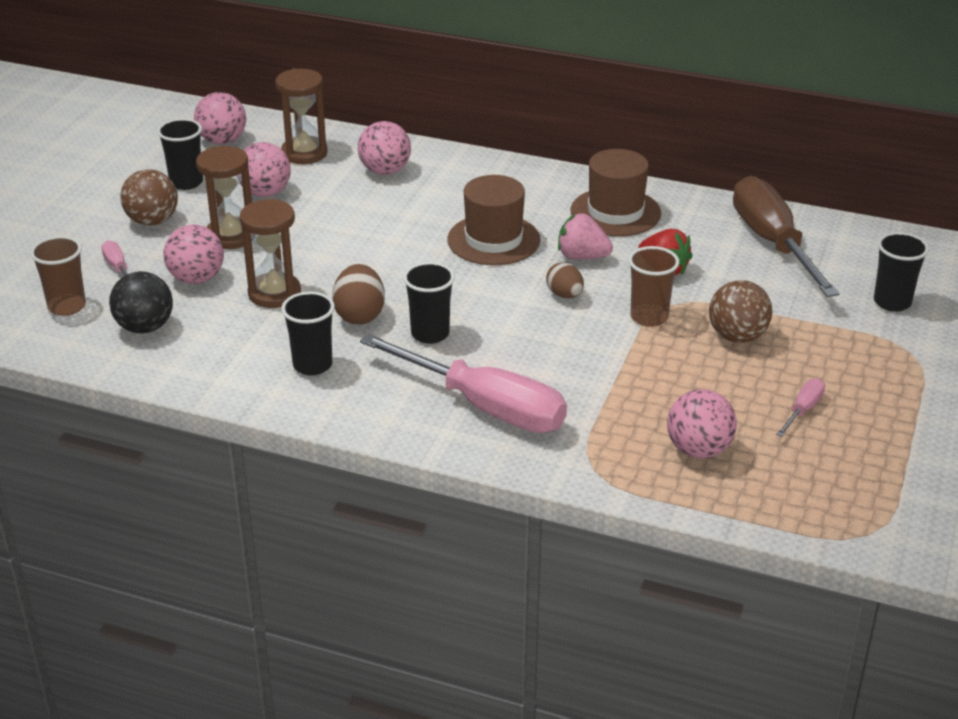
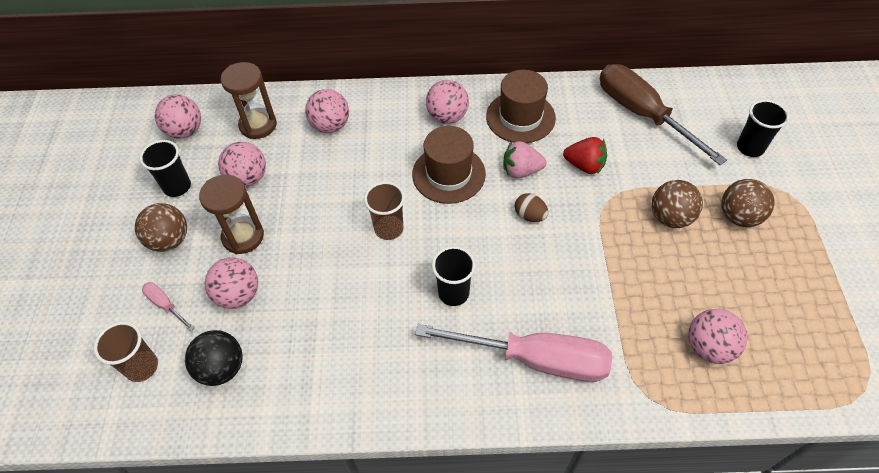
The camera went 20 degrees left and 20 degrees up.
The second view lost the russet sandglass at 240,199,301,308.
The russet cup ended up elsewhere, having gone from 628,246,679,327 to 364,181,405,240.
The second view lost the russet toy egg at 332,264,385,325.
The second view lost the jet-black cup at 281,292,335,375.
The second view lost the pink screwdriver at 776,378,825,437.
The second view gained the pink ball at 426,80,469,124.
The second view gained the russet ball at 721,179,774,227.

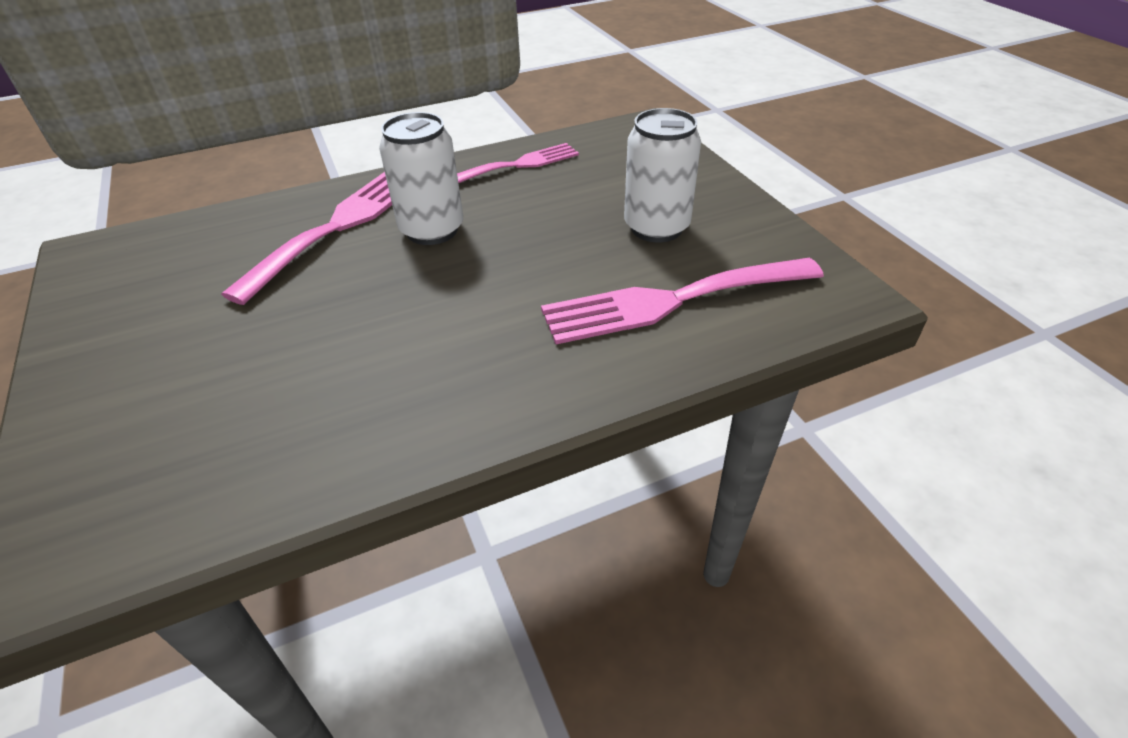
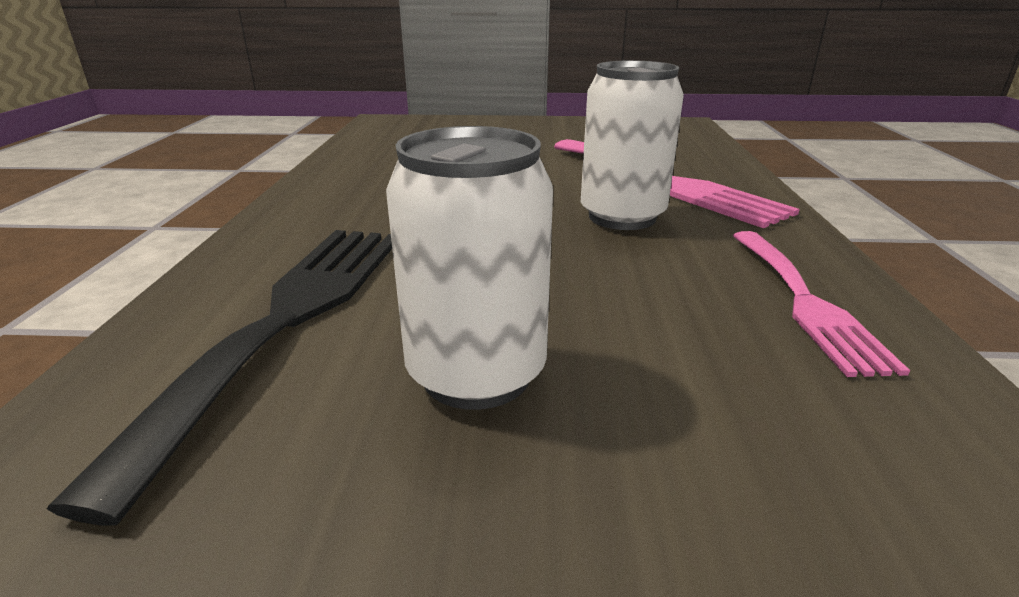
The camera went 115 degrees right and 15 degrees down.
What was the pink dinner fork at 541,258,824,344 turned into the jet-black dinner fork at 47,230,392,525.

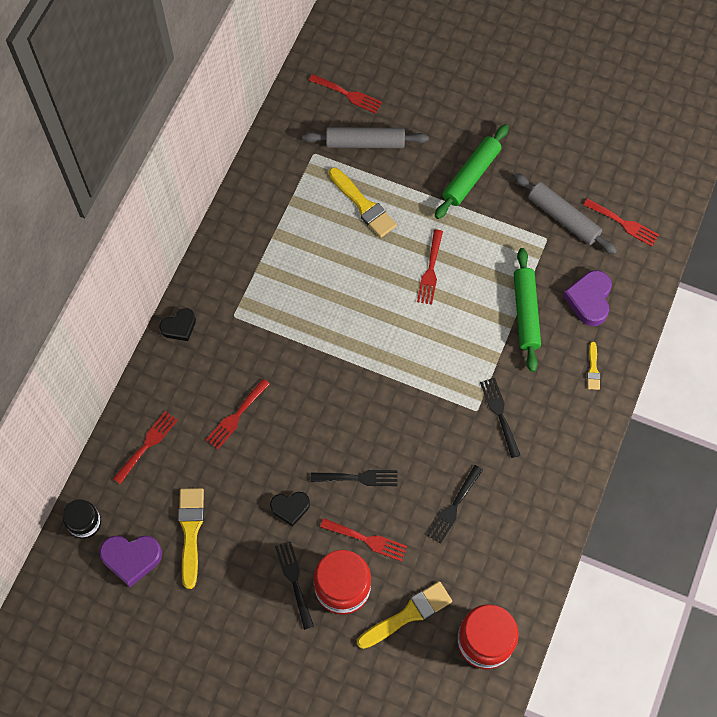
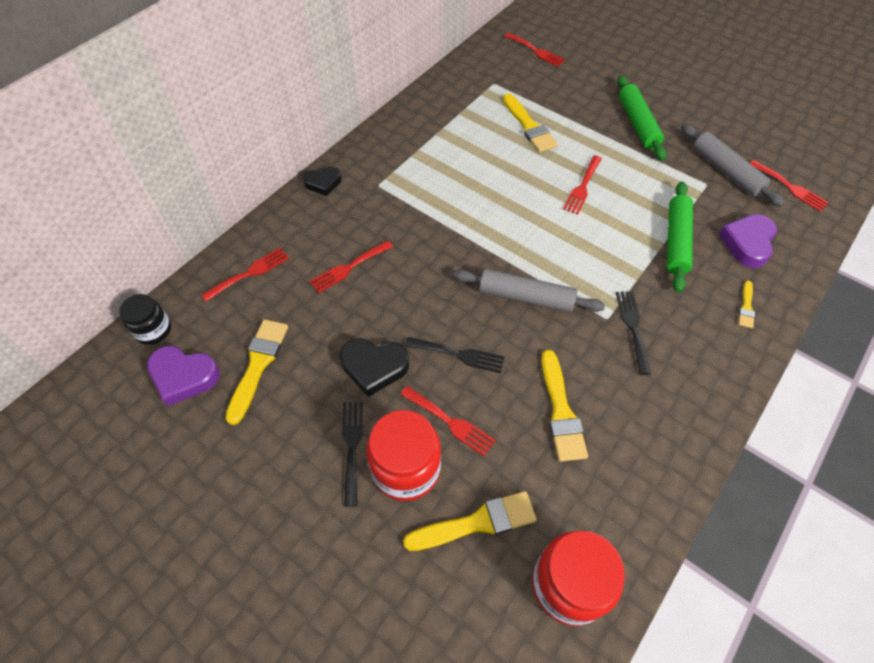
The camera went 15 degrees right and 10 degrees down.
The green rolling pin at 435,124,509,219 ended up facing another way, 60 degrees counterclockwise from before.
The grey rolling pin ended up elsewhere, having gone from 302,127,429,148 to 453,269,605,312.
Where the jet-black dinner fork stood at 427,465,483,544, the golden paintbrush came to stand at 541,350,588,462.
The size of the jet-black heart shape at 270,492,310,526 changed by a factor of 1.51.

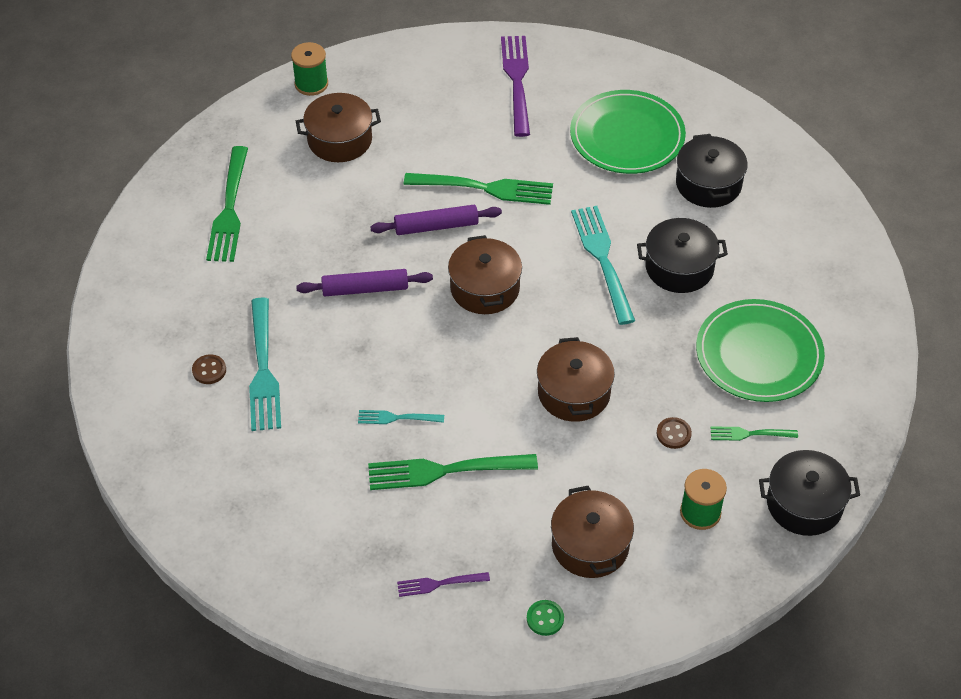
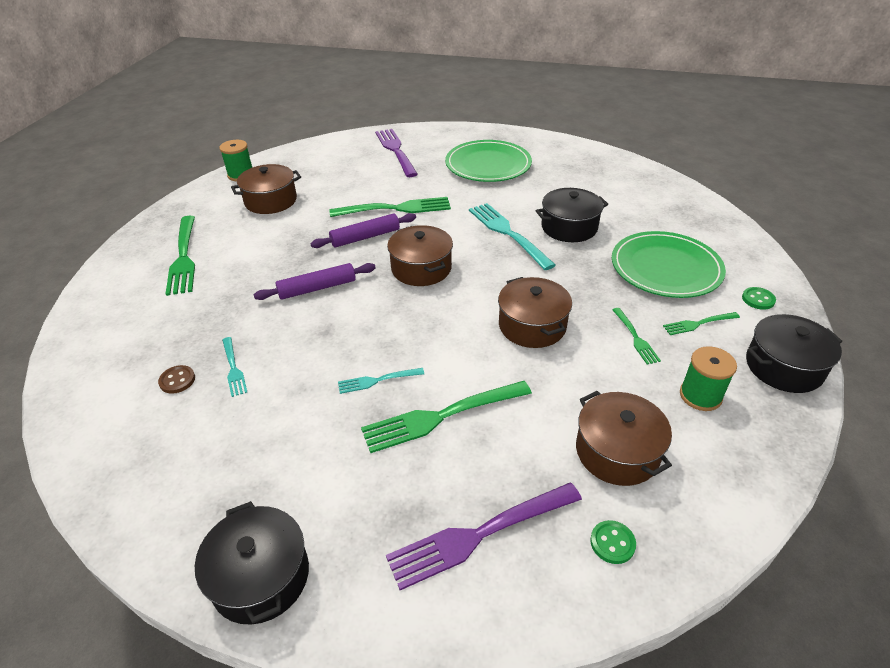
The camera went 15 degrees left and 10 degrees down.
The jet-black cooking pot ended up elsewhere, having gone from 676,134,748,208 to 195,501,309,624.
The size of the turquoise dinner fork at 249,297,281,431 changed by a factor of 0.52.
Where the russet button stood at 657,417,692,449, the green dinner fork came to stand at 613,308,661,365.
The size of the violet dinner fork at 397,572,490,597 changed by a factor of 1.92.
The second view gained the green button at 742,287,776,310.

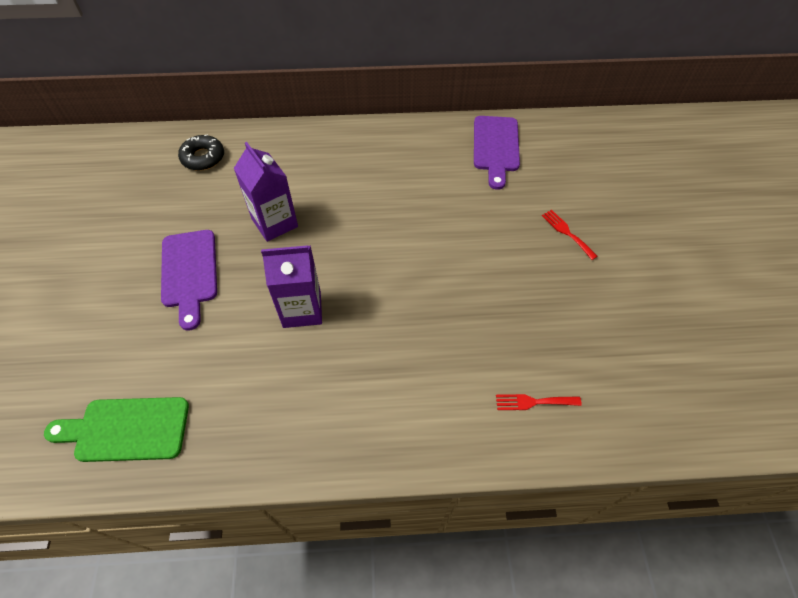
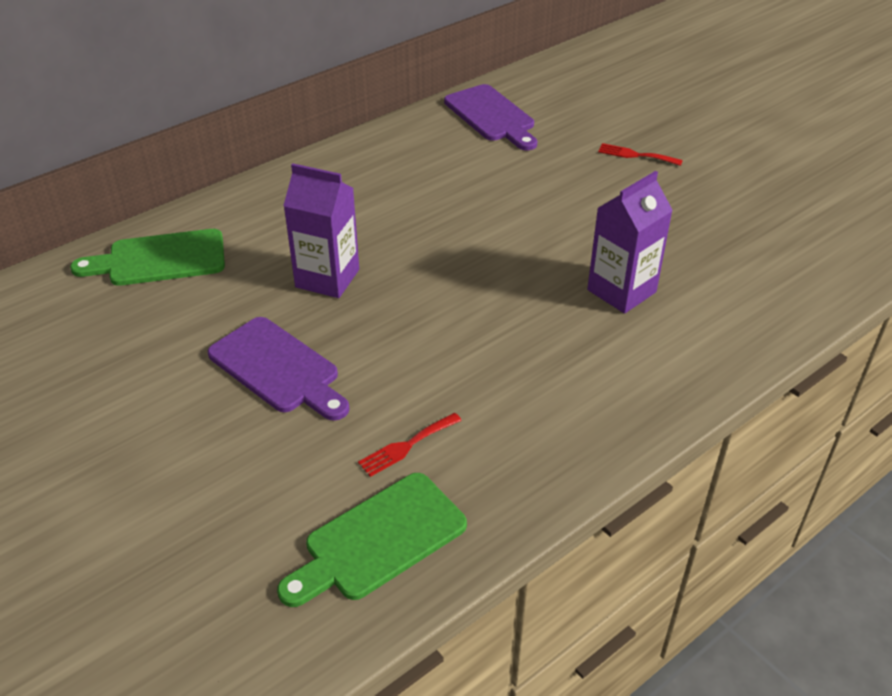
The camera went 35 degrees left and 15 degrees down.
Where the jet-black donut stood at 178,134,224,171, the green cutting board came to stand at 70,229,225,286.
The violet carton ended up elsewhere, having gone from 261,245,322,328 to 587,171,673,314.
The red dinner fork ended up elsewhere, having gone from 496,394,582,410 to 358,413,462,477.

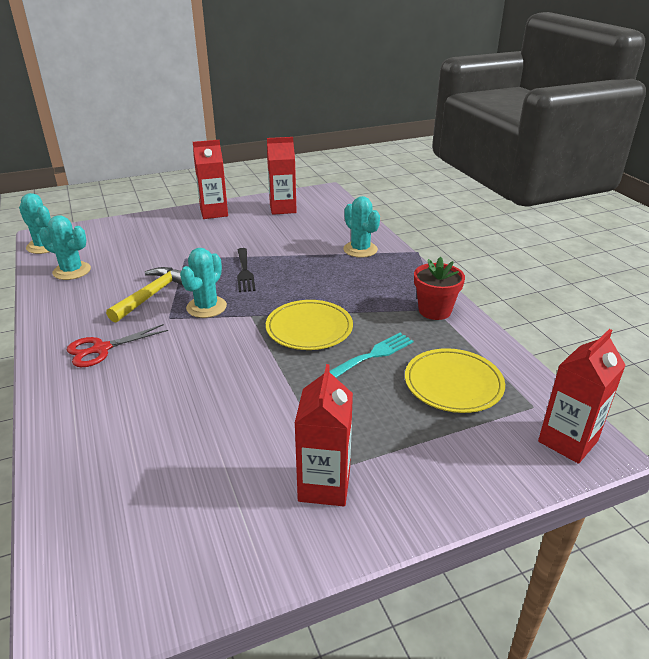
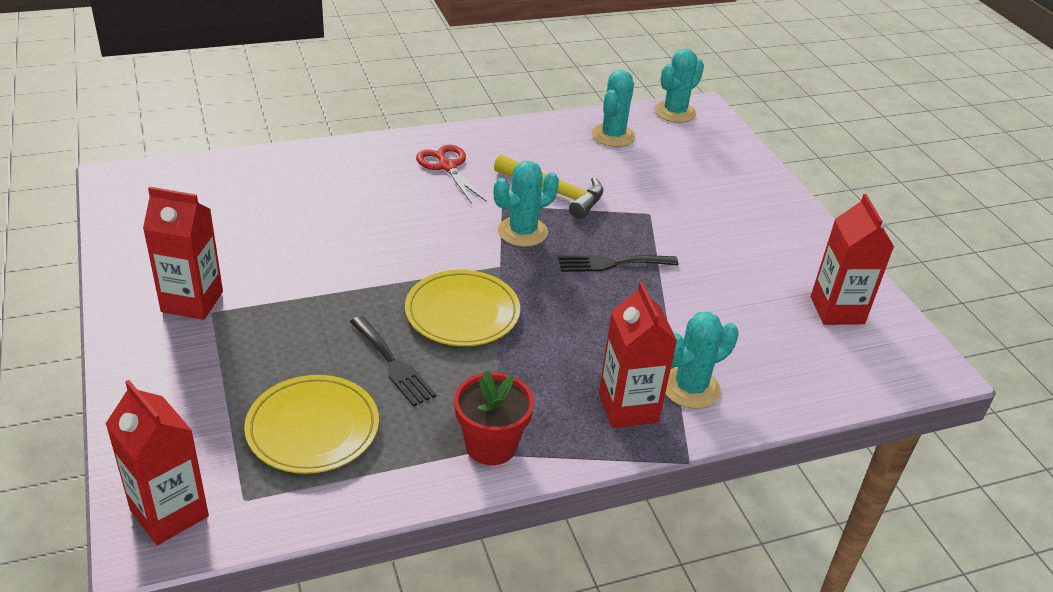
The camera went 90 degrees right and 5 degrees up.
The red carton ended up elsewhere, having gone from 193,140,228,219 to 599,282,677,428.
The turquoise cactus at 180,248,227,318 ended up facing another way, 60 degrees counterclockwise from before.
What was the turquoise dinner fork at 330,333,414,378 turned into the jet-black dinner fork at 350,316,436,407.

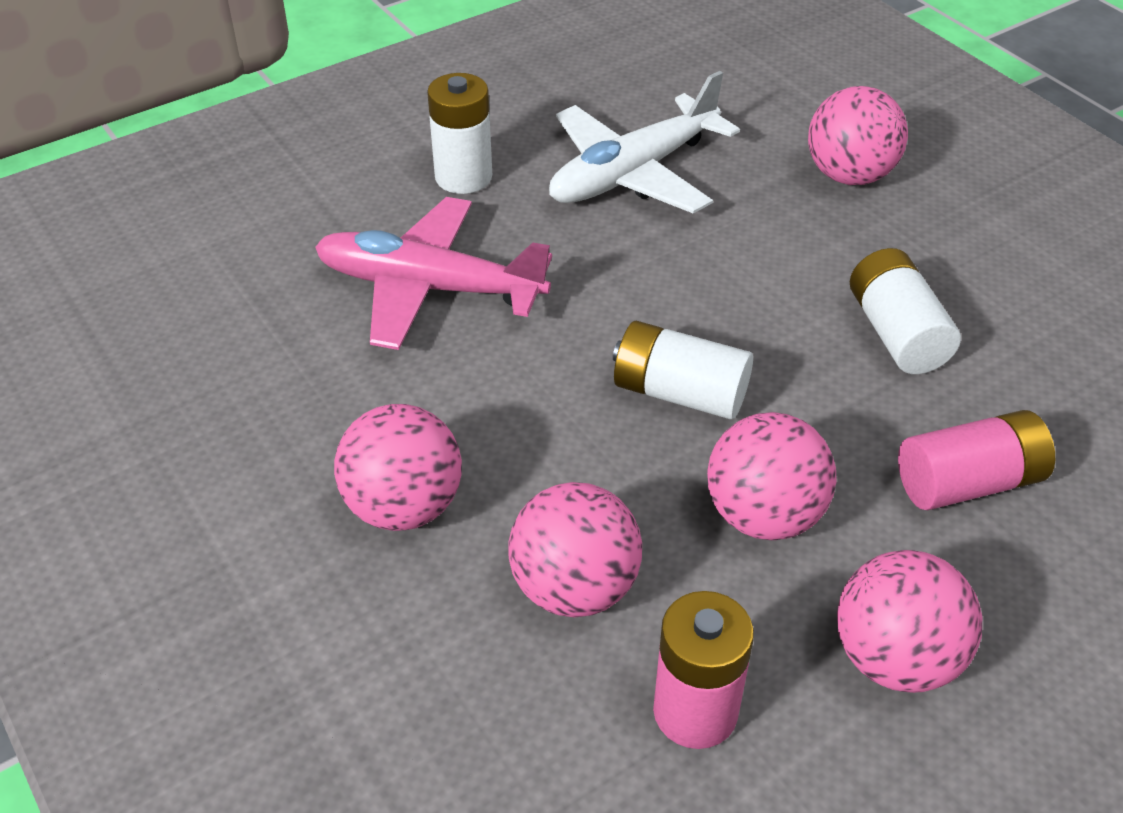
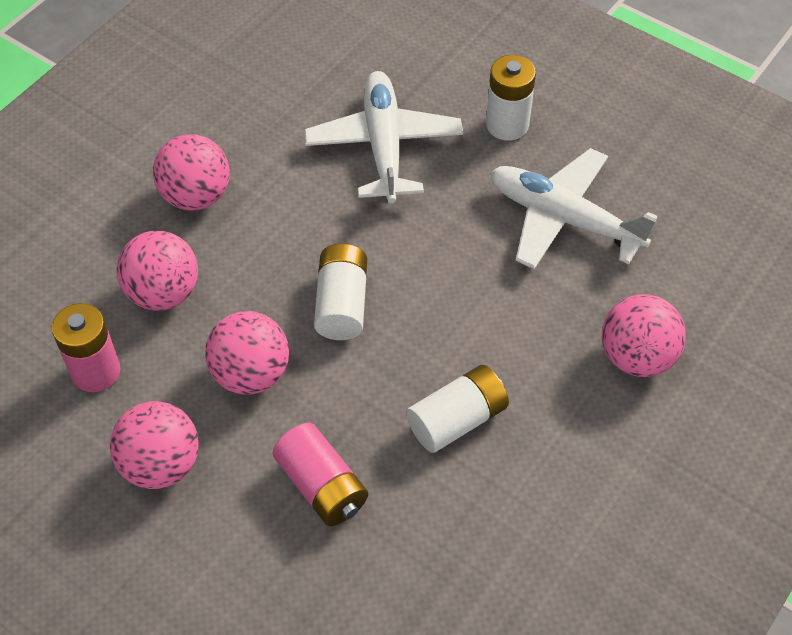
The camera went 70 degrees right and 10 degrees up.
What was the pink toy plane at 315,197,552,350 turned into the snow-white toy plane at 304,71,463,203.

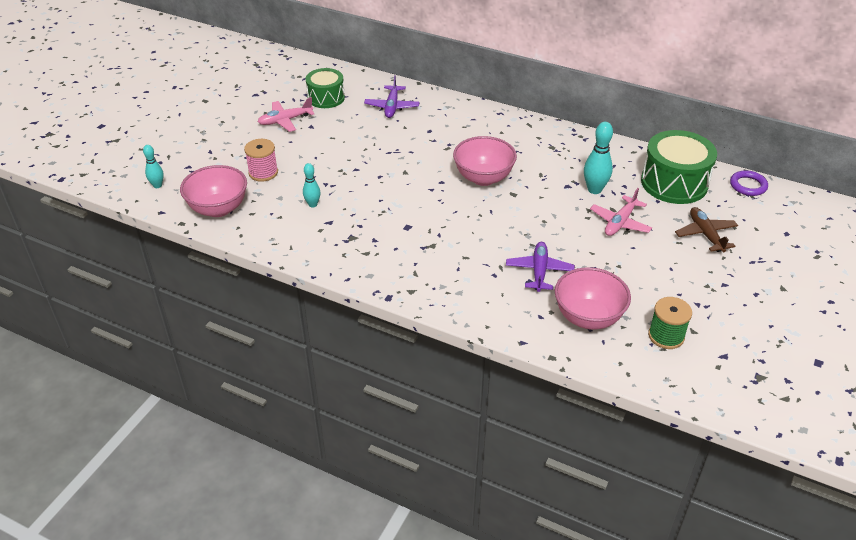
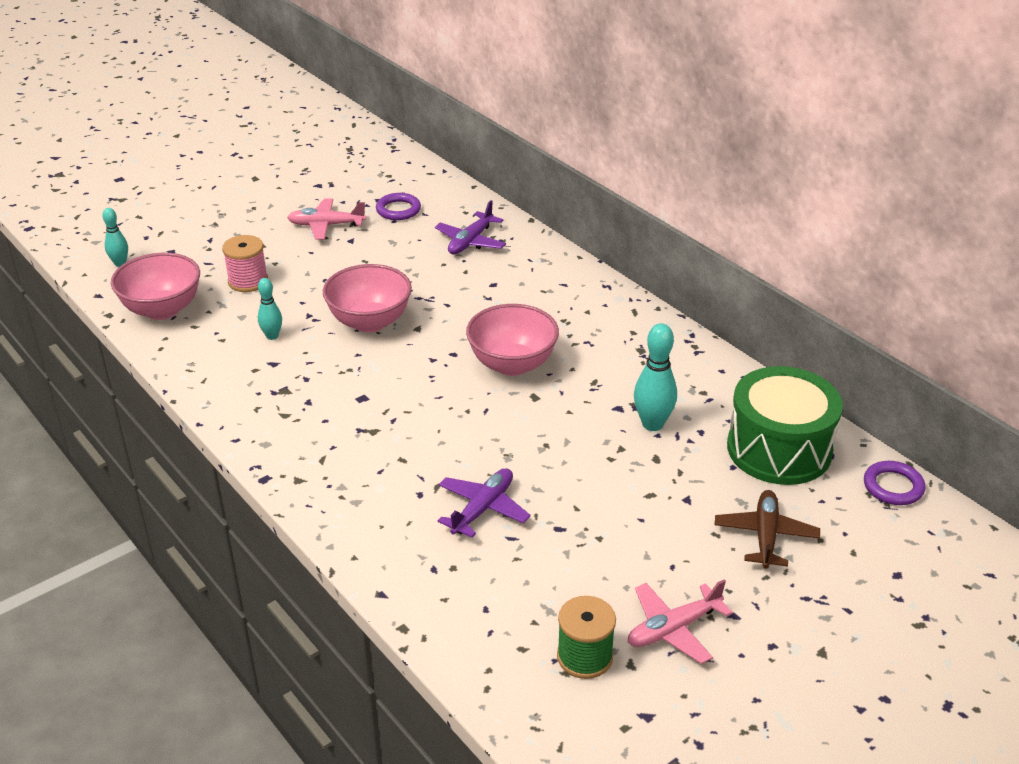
The camera went 25 degrees right and 5 degrees down.
Where the green drum stood at 306,68,345,108, the violet torus came to stand at 376,193,421,220.
The pink toy plane ended up elsewhere, having gone from 590,188,652,236 to 628,580,733,664.
The pink deep dish ended up elsewhere, having gone from 555,267,631,330 to 323,264,412,332.

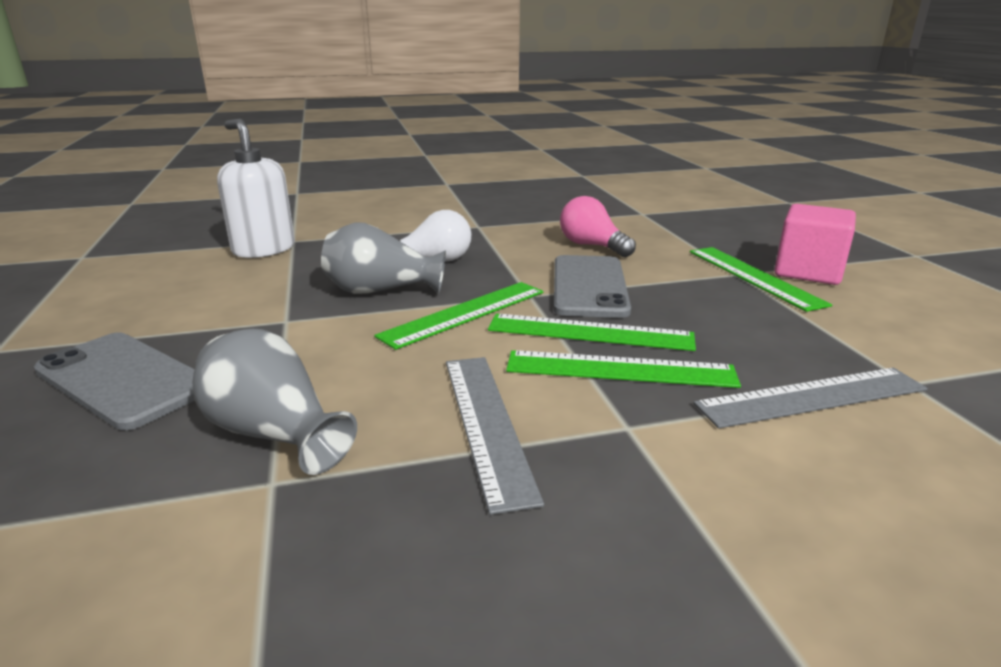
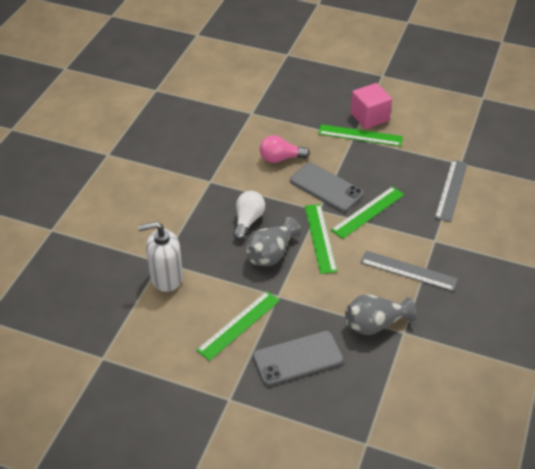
The camera went 55 degrees left and 20 degrees up.
The green straightedge ended up elsewhere, having gone from 506,350,741,388 to 196,291,280,361.

